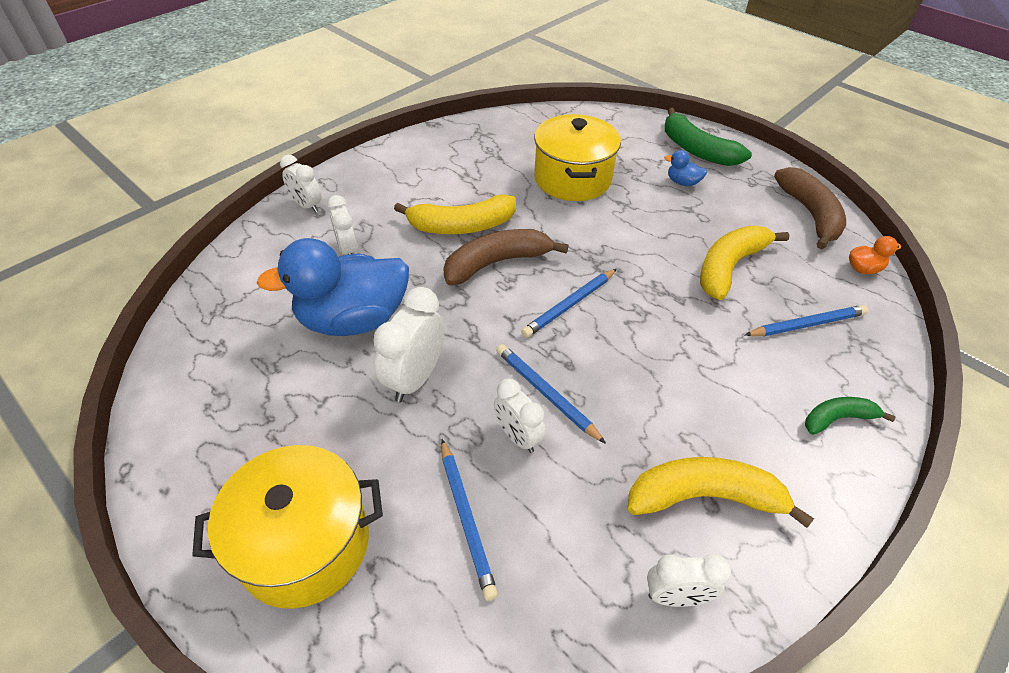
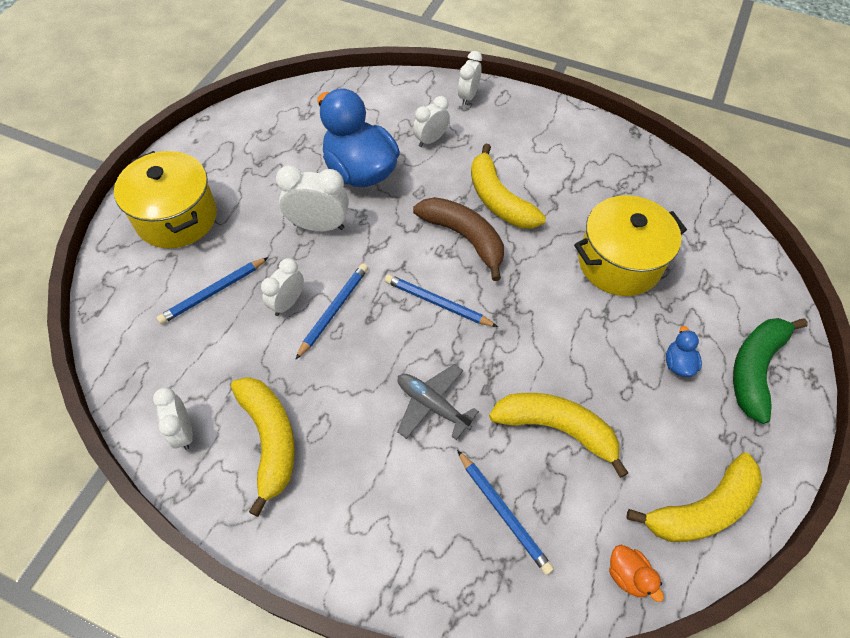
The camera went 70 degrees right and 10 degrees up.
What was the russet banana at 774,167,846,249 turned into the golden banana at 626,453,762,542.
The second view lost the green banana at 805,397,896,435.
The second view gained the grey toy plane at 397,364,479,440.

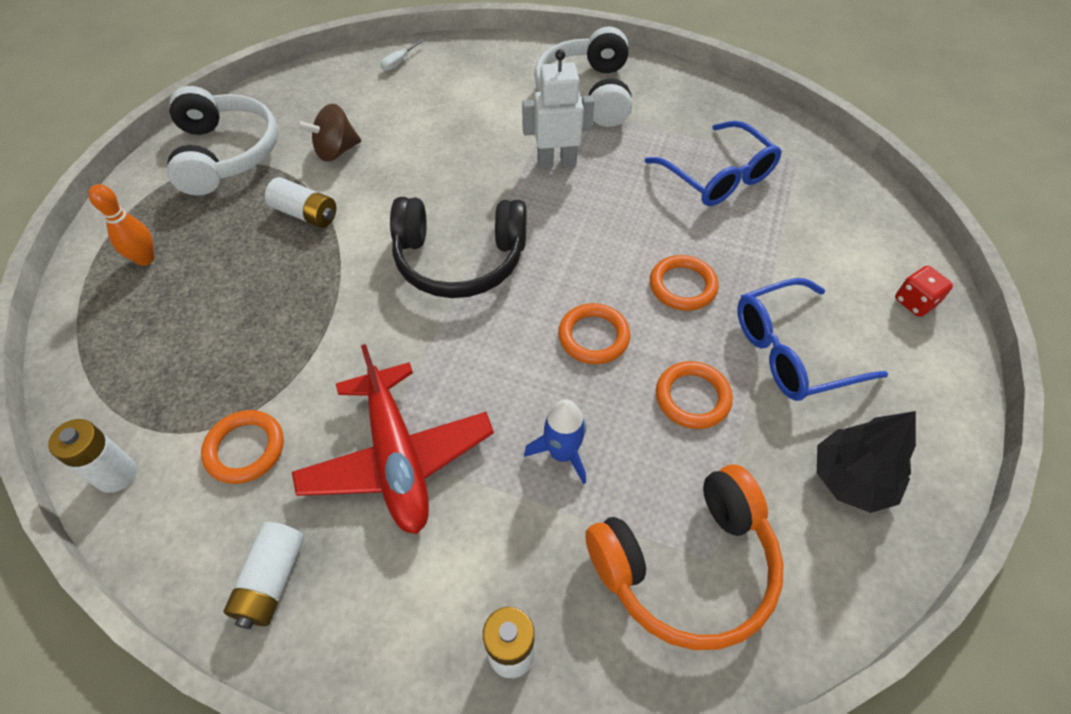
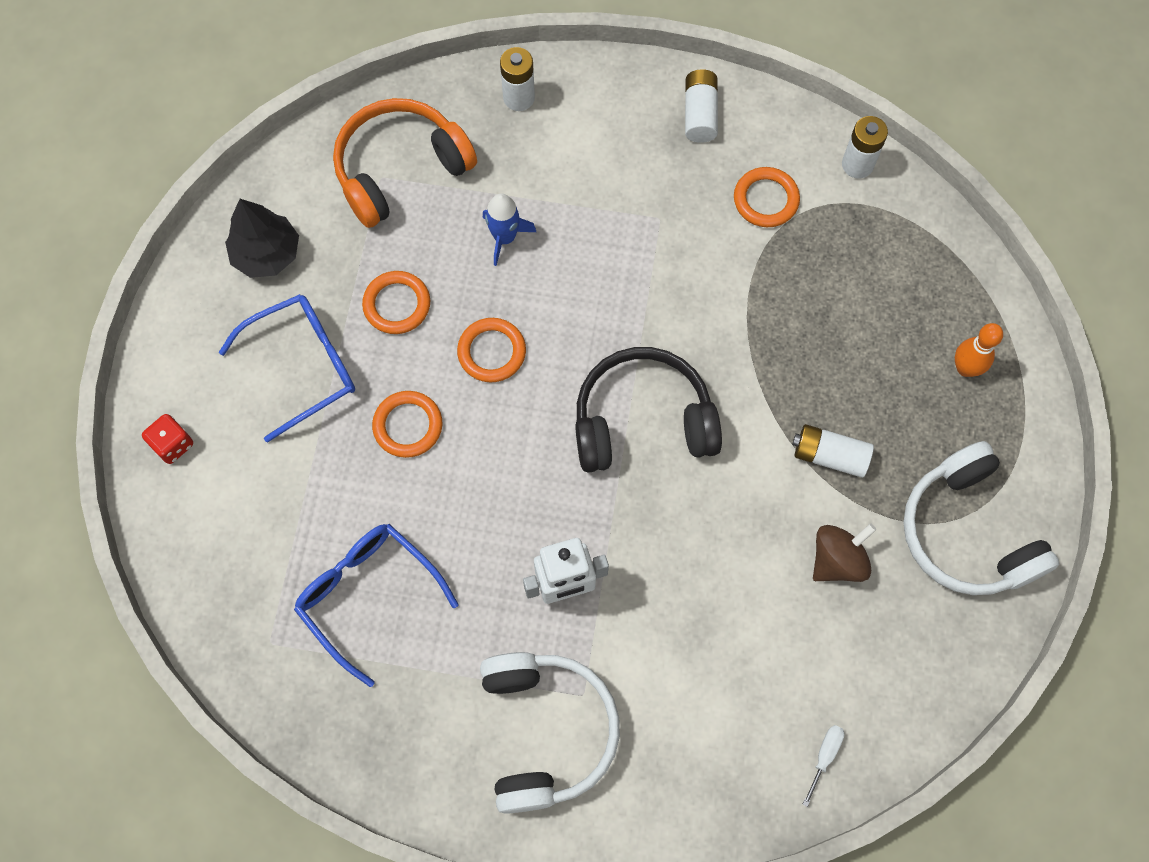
The camera went 170 degrees right and 15 degrees up.
The second view lost the red toy plane at 292,344,494,534.

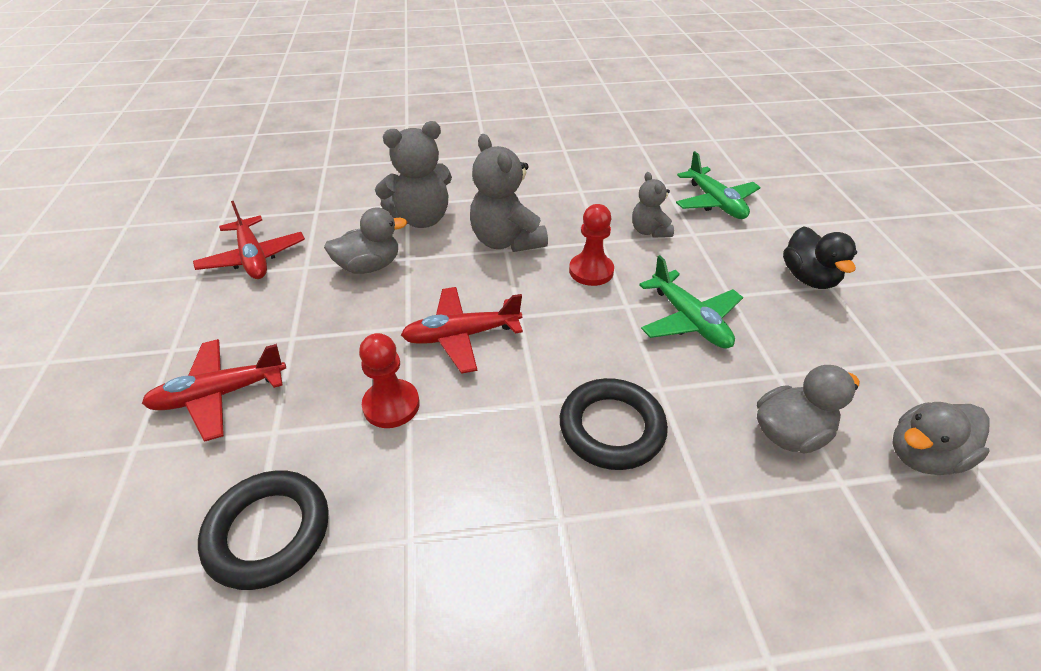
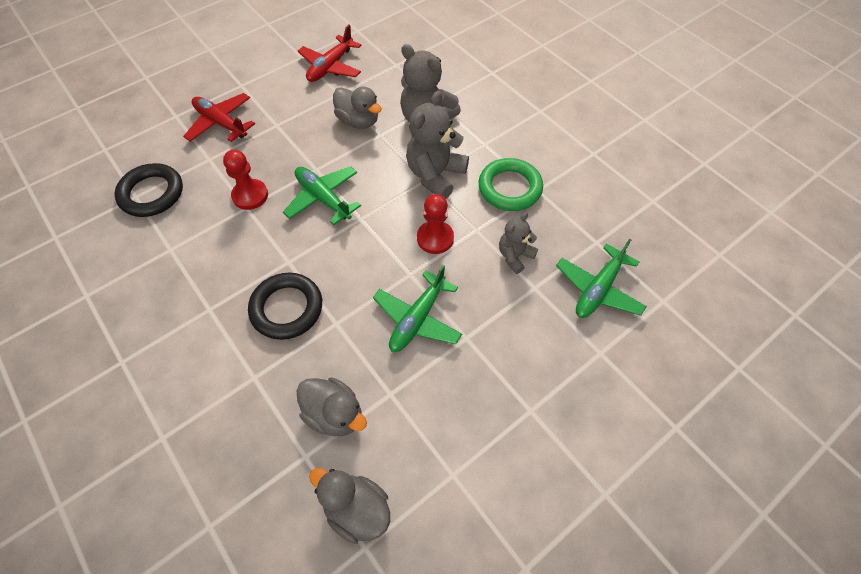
The camera went 60 degrees right and 15 degrees up.
The second view lost the jet-black toy duck at 783,226,857,289.
What was the red toy plane at 401,287,523,374 turned into the green toy plane at 283,166,361,225.
The second view gained the green torus at 479,158,543,211.

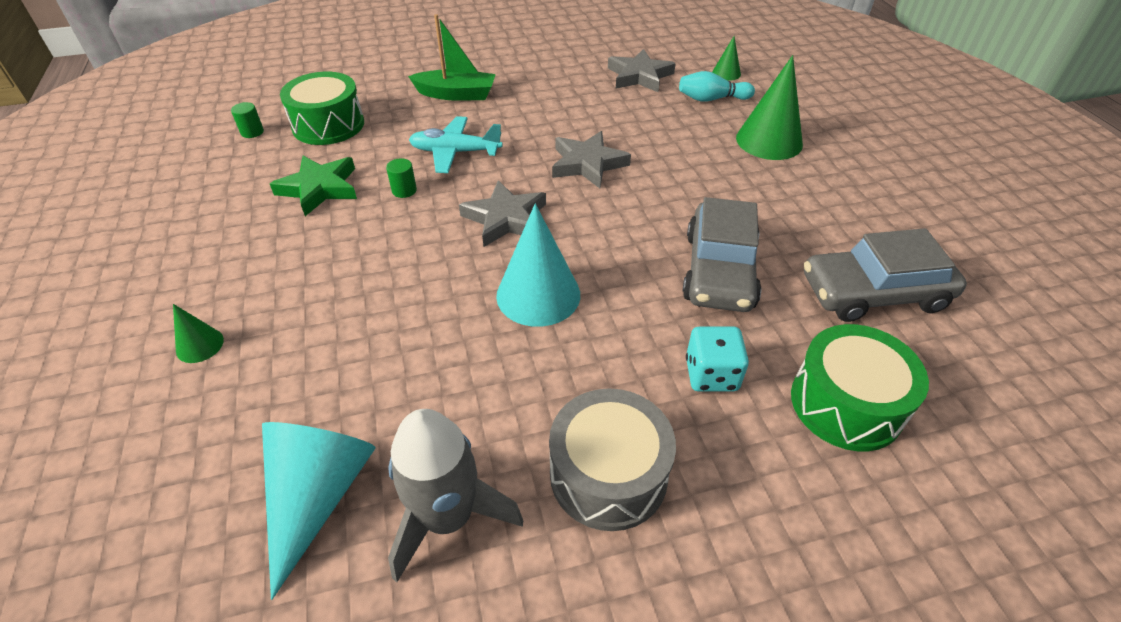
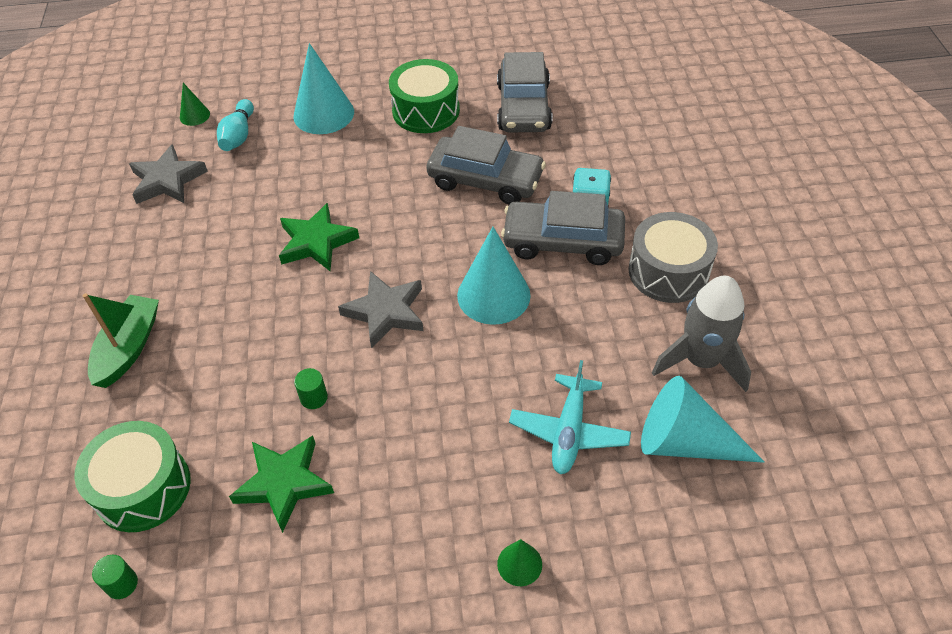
The camera went 80 degrees left and 5 degrees up.
What was the green cone at 736,55,803,160 turned into the turquoise cone at 293,43,354,134.
The turquoise toy plane ended up elsewhere, having gone from 409,116,503,173 to 509,360,631,474.
What was the grey five-pointed star at 552,131,631,189 turned into the green five-pointed star at 279,203,359,271.
The green drum ended up elsewhere, having gone from 791,324,929,451 to 389,59,460,133.
The second view gained the grey automobile at 501,191,625,265.

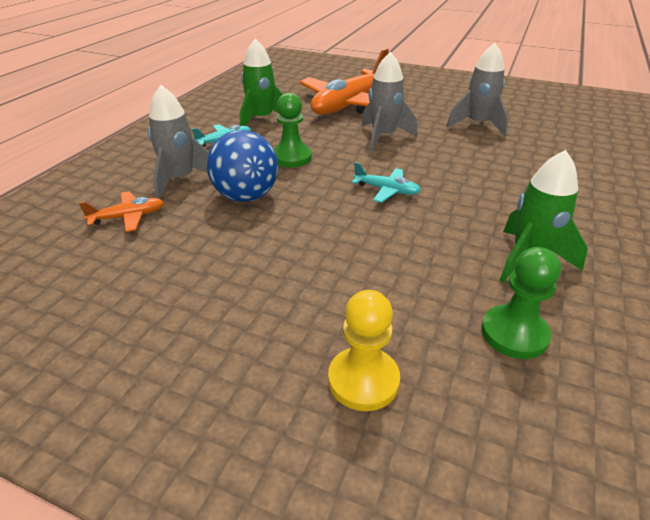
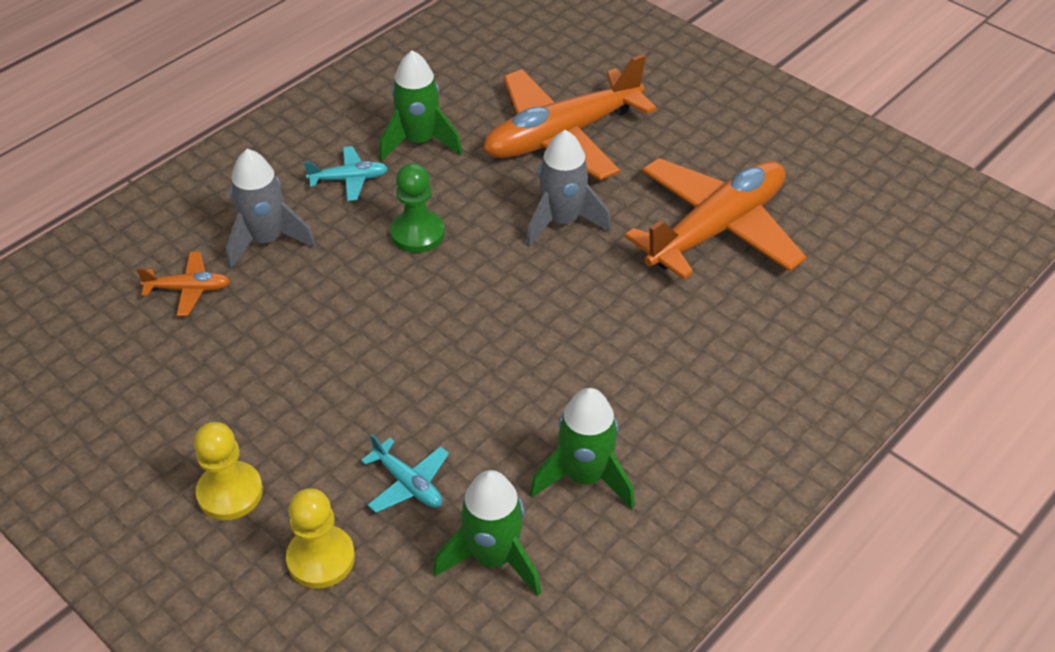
The camera went 20 degrees right and 10 degrees up.
Where the grey spaceship stood at 446,43,508,137, the orange toy plane came to stand at 625,158,806,279.
The second view lost the royal blue ball at 207,130,278,202.
The turquoise toy plane ended up elsewhere, having gone from 352,162,421,203 to 361,434,449,513.
Where the green game pawn stood at 481,247,561,359, the green spaceship came to stand at 433,470,541,596.
The second view gained the golden game pawn at 194,422,263,520.

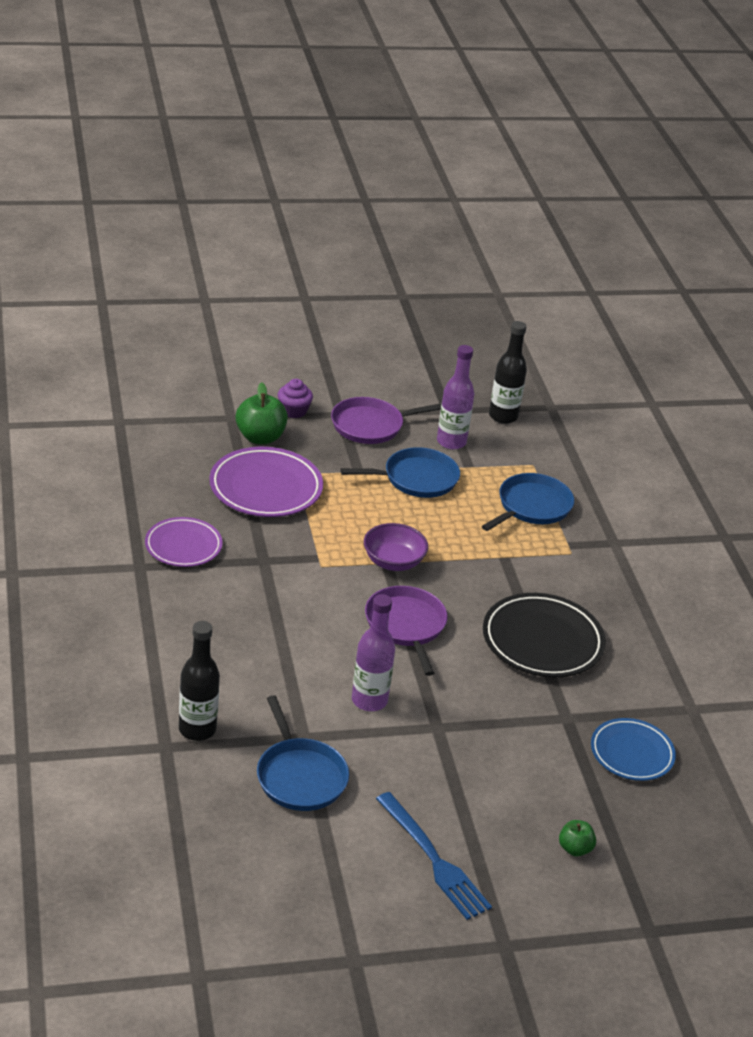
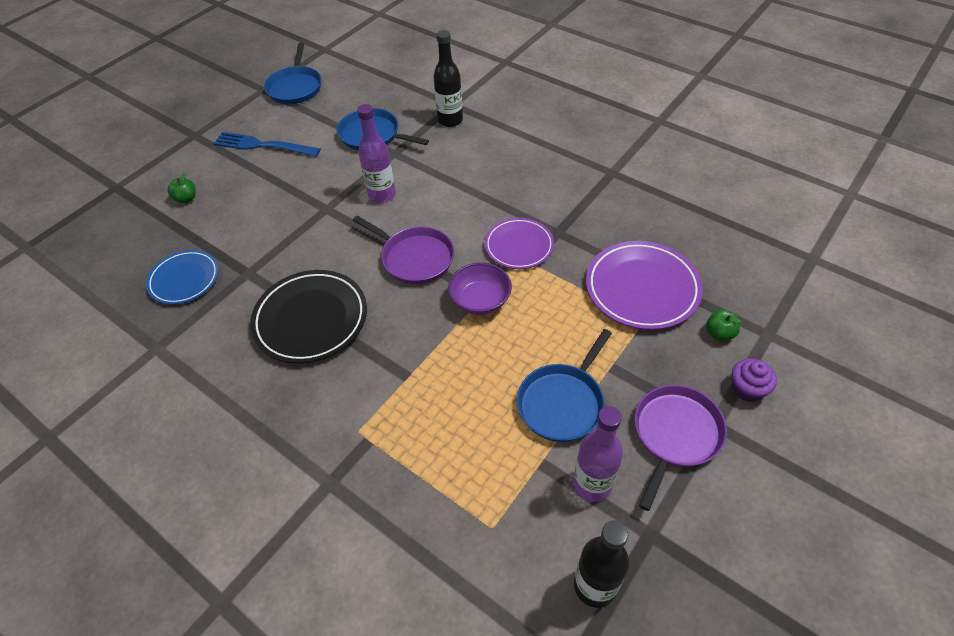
The camera went 145 degrees right and 15 degrees up.
The size of the green toy apple at 236,382,288,444 changed by a factor of 0.56.
The royal blue skillet ended up elsewhere, having gone from 482,473,574,531 to 264,43,321,104.
The violet dinner plate ended up elsewhere, having gone from 145,517,223,567 to 485,218,554,269.

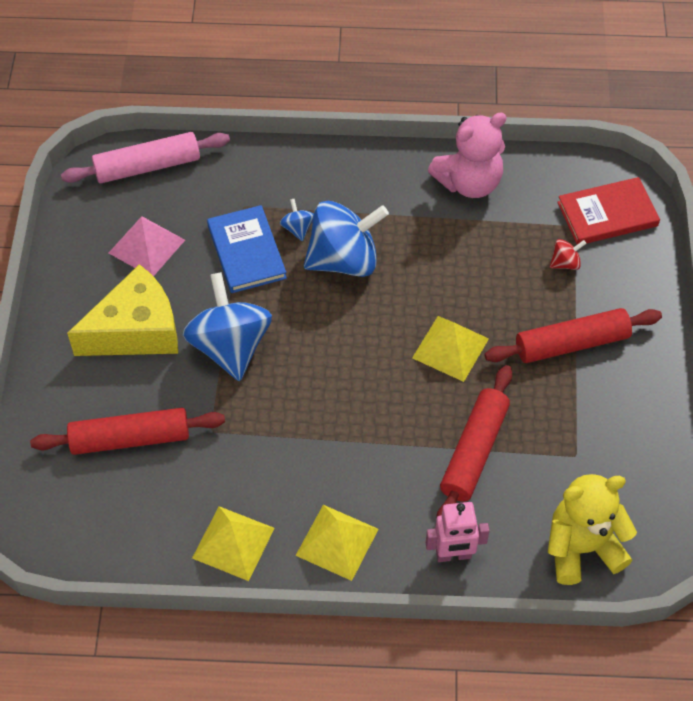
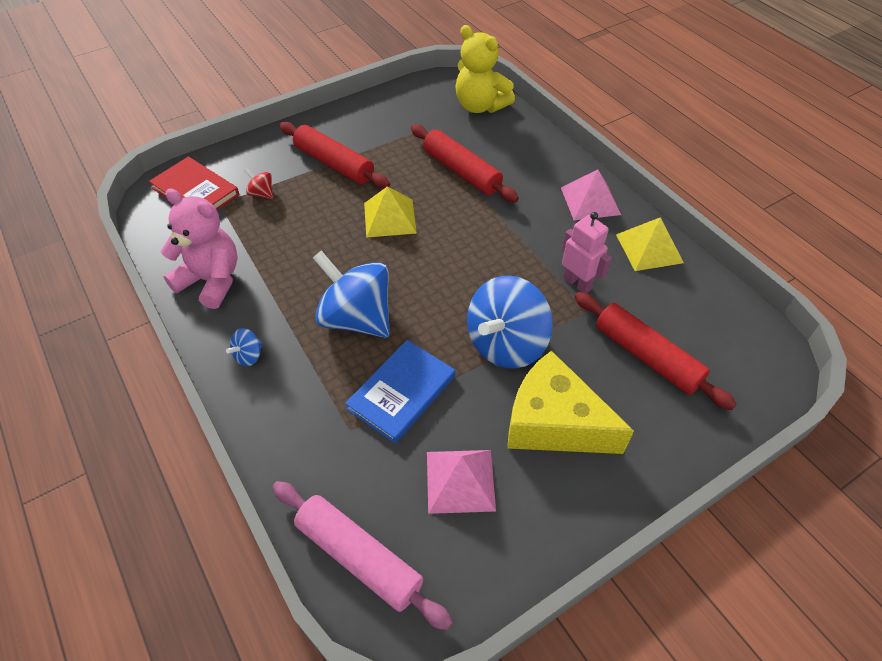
The camera went 125 degrees left and 5 degrees down.
The royal blue toy top ended up elsewhere, having gone from 280,199,314,241 to 226,328,263,366.
The red rolling pin at 436,365,512,518 ended up facing another way, 60 degrees clockwise from before.
The pink toy robot ended up elsewhere, having gone from 426,502,490,562 to 562,212,612,293.
What was the golden solid pyramid at 295,505,379,581 turned into the pink solid pyramid at 561,170,621,220.

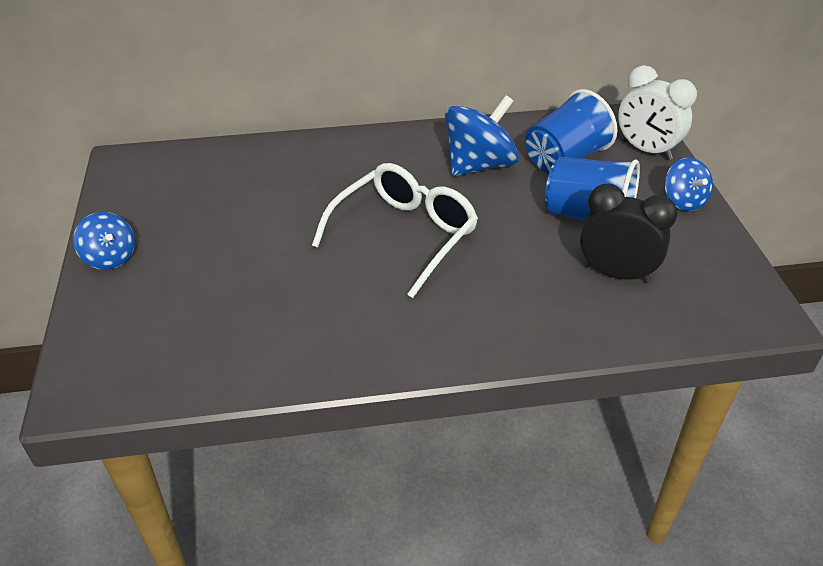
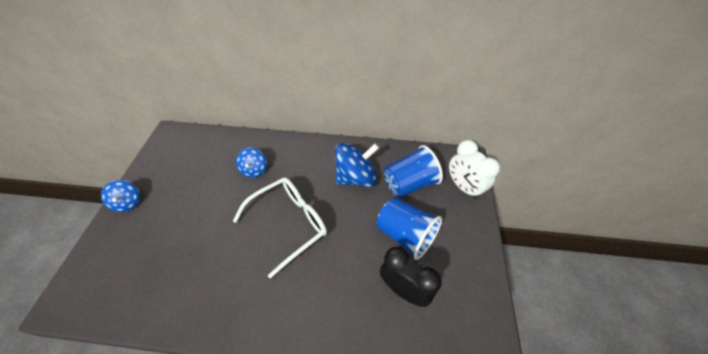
The camera went 15 degrees right and 10 degrees up.
The royal blue toy top ended up elsewhere, having gone from 664,158,713,211 to 236,148,267,178.

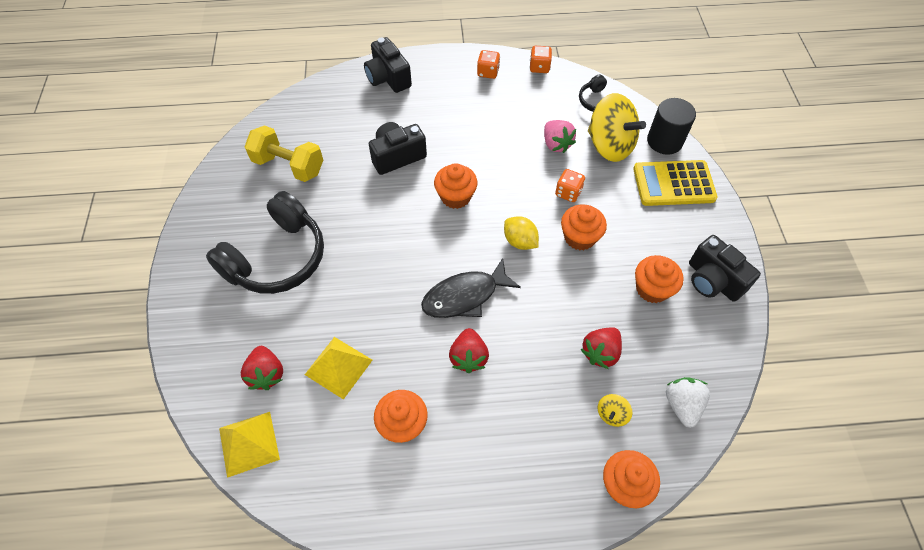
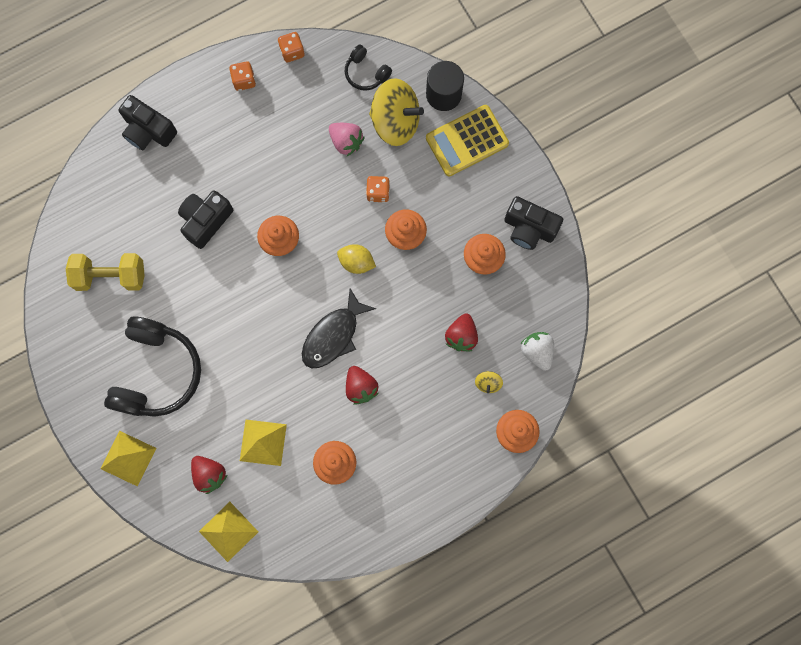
The camera went 25 degrees left and 20 degrees up.
The second view gained the golden solid pyramid at 100,431,157,487.

